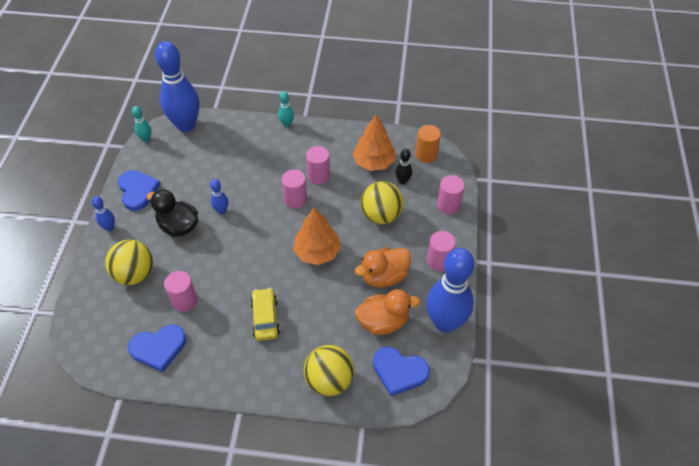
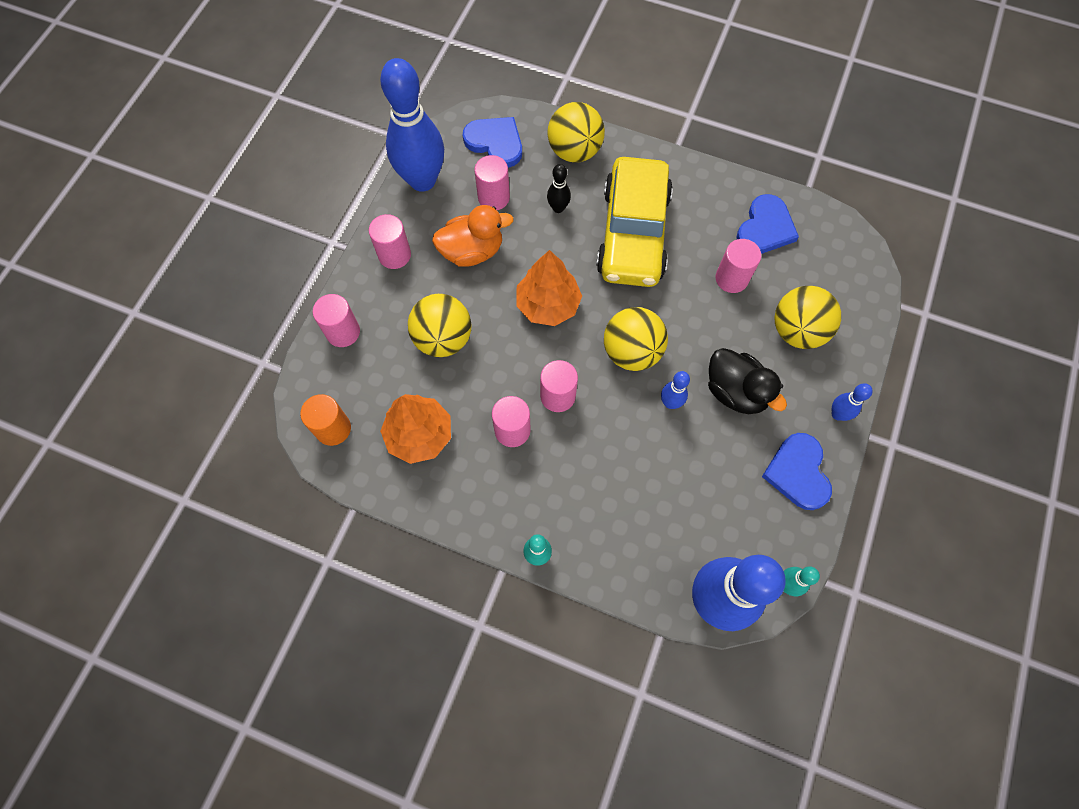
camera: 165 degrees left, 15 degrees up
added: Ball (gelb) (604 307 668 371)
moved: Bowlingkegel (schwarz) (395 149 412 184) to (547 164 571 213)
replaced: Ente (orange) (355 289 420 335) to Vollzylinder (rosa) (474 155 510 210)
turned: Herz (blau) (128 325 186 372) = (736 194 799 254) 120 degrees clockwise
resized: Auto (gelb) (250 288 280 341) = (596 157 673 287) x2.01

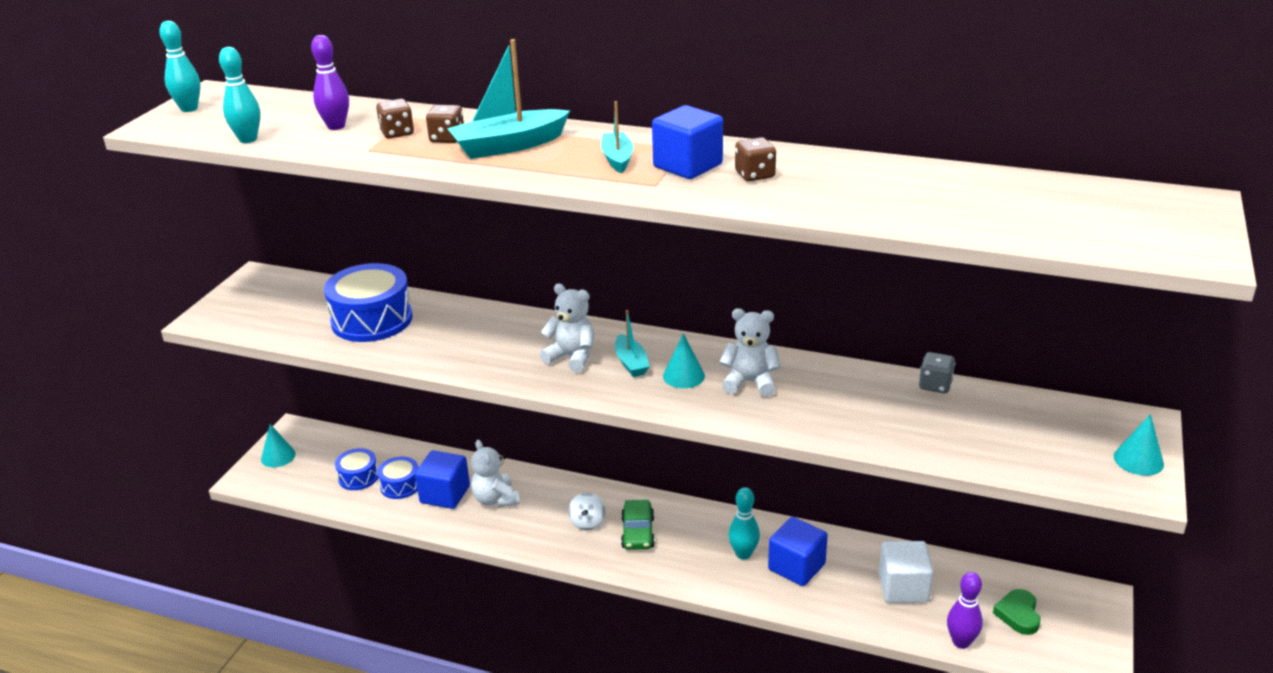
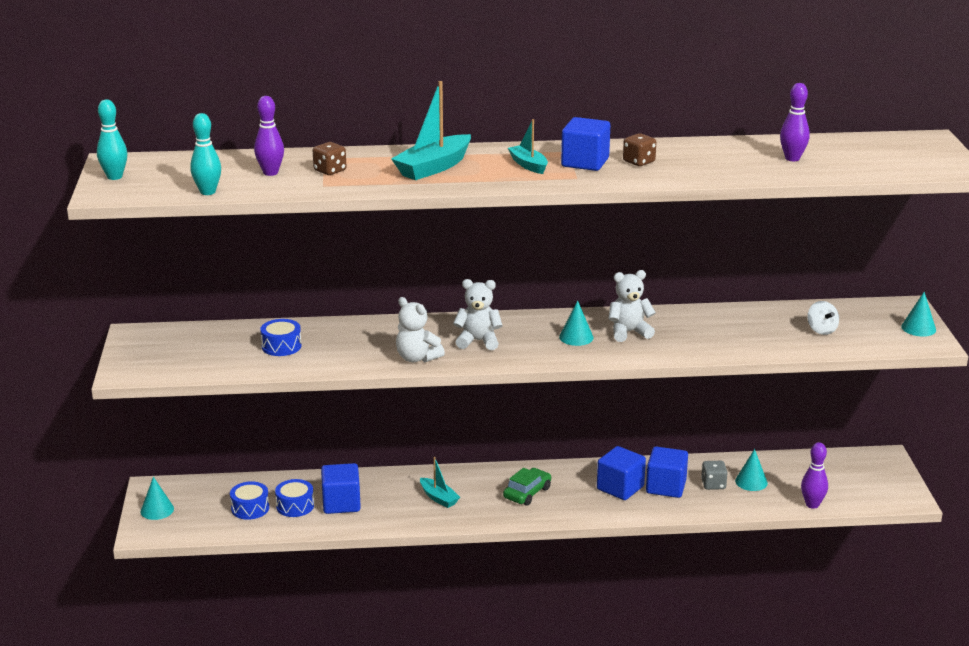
camera: 25 degrees left, 5 degrees down
removed: Spielwürfel (braun) (426 105 464 143); Herz (grün) (993 589 1041 635)
added: Bowlingkegel (lila) (780 83 810 161)
moved: Teddybär (weiß) (471 440 520 508) to (396 297 445 363); Kreisel (weiß) (568 493 606 531) to (807 301 839 335); Boot (türkis) (615 310 650 377) to (420 457 460 508); Spielwürfel (grau) (919 352 955 393) to (701 461 728 490)
replaced: Bowlingkegel (türkis) (728 487 760 560) to Kubus (blau) (597 446 646 500); Kubus (weiß) (879 541 934 603) to Kegel (türkis) (735 449 768 491)
turned: Auto (grün) (621 500 655 550) = (503 468 551 506) 120 degrees counterclockwise
resized: Trommel (blau) (324 263 413 342) = (260 319 302 356) x0.55

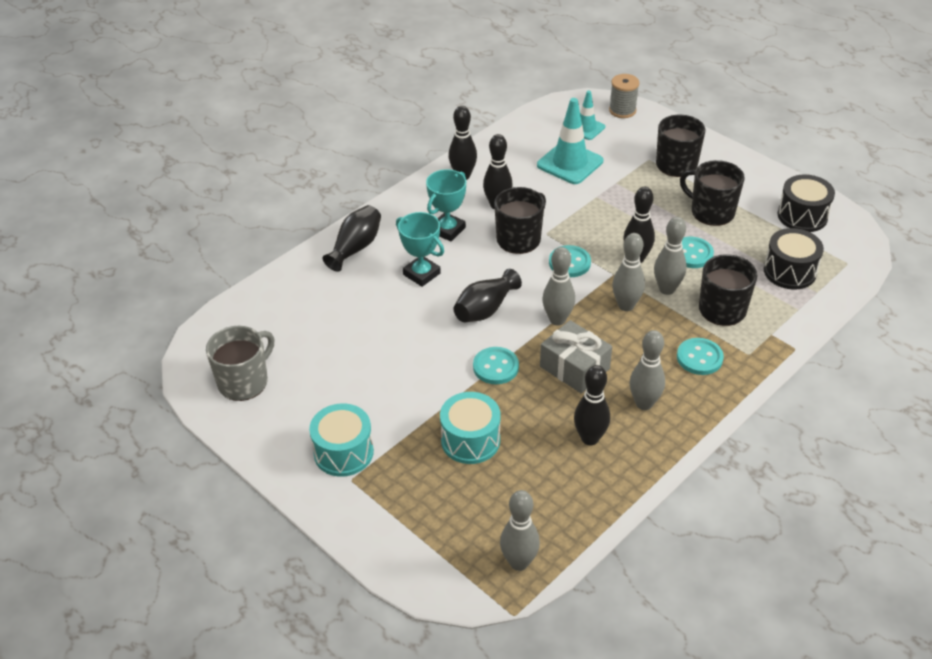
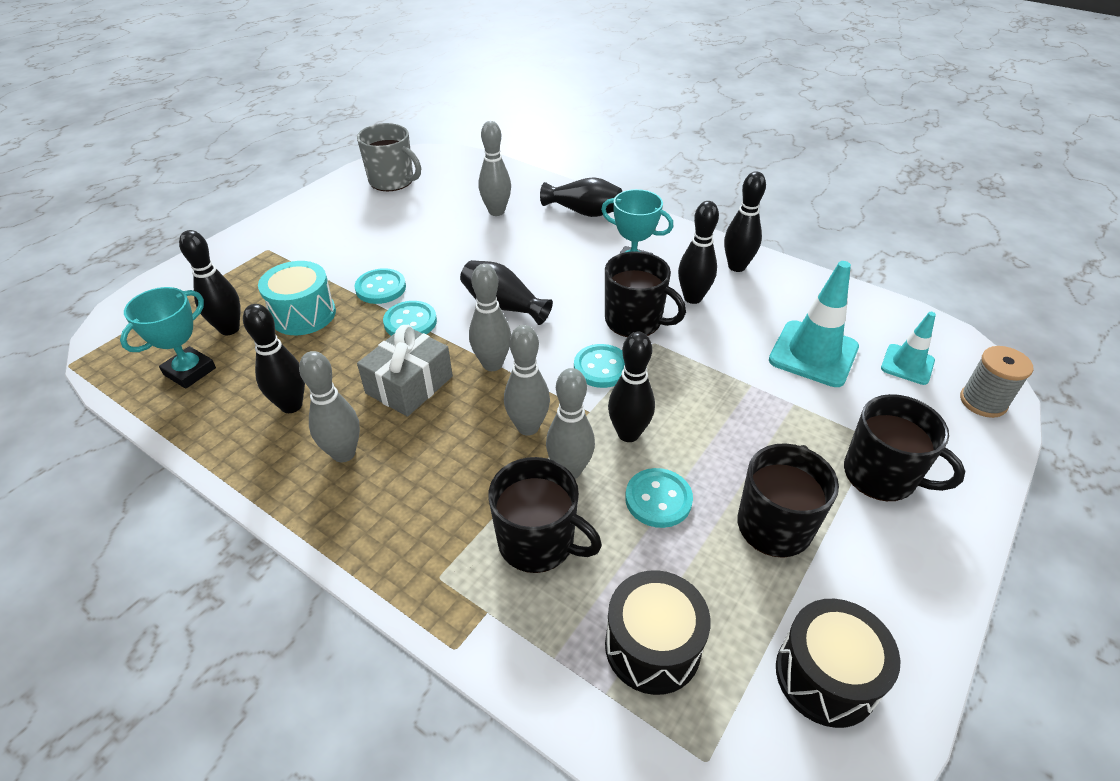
camera: 80 degrees right, 0 degrees up
removed: Trommel (türkis) (309 404 374 477)
added: Bowlingkegel (schwarz) (179 230 240 335)
moved: Pokal (türkis) (396 212 444 287) to (120 287 216 389); Bowlingkegel (grau) (500 490 540 571) to (478 121 511 216); Knopf (türkis) (677 338 724 375) to (354 268 406 304)

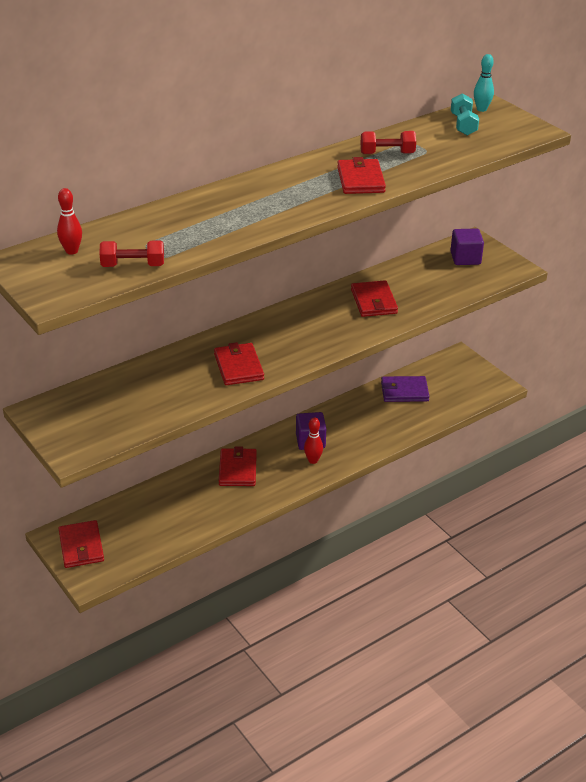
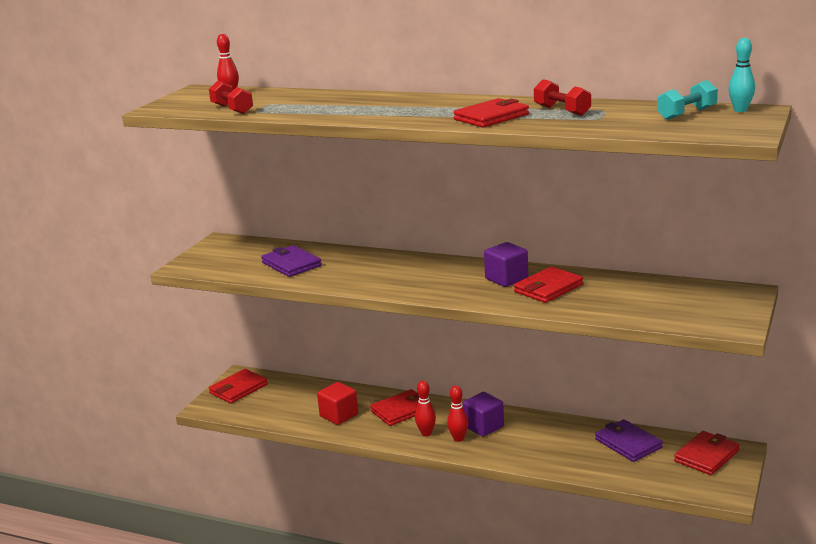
camera: 60 degrees right, 15 degrees down
added: Geldbörse (lila) (261 245 322 277); Kubus (rot) (317 382 358 425); Bowlingkegel (rot) (415 381 436 436)
moved: Geldbörse (rot) (214 342 264 385) to (674 431 740 475); Kubus (lila) (450 228 484 265) to (484 242 528 287)

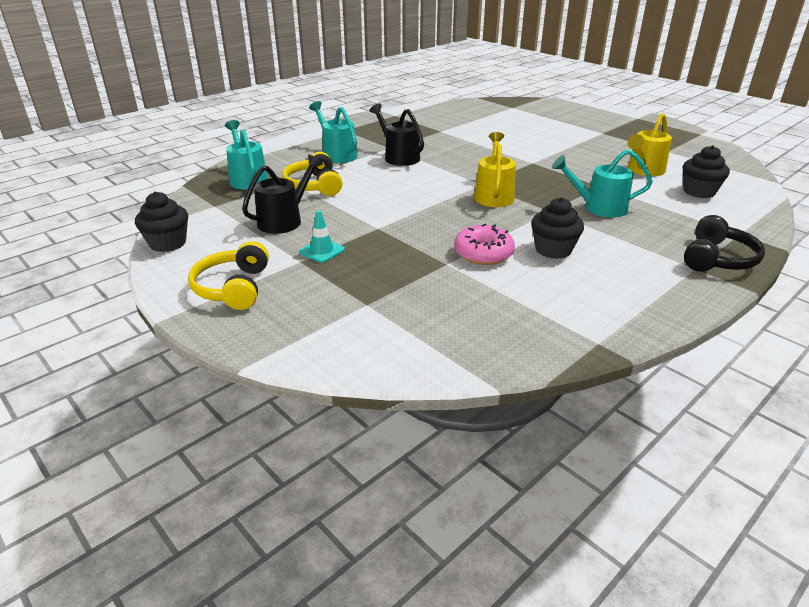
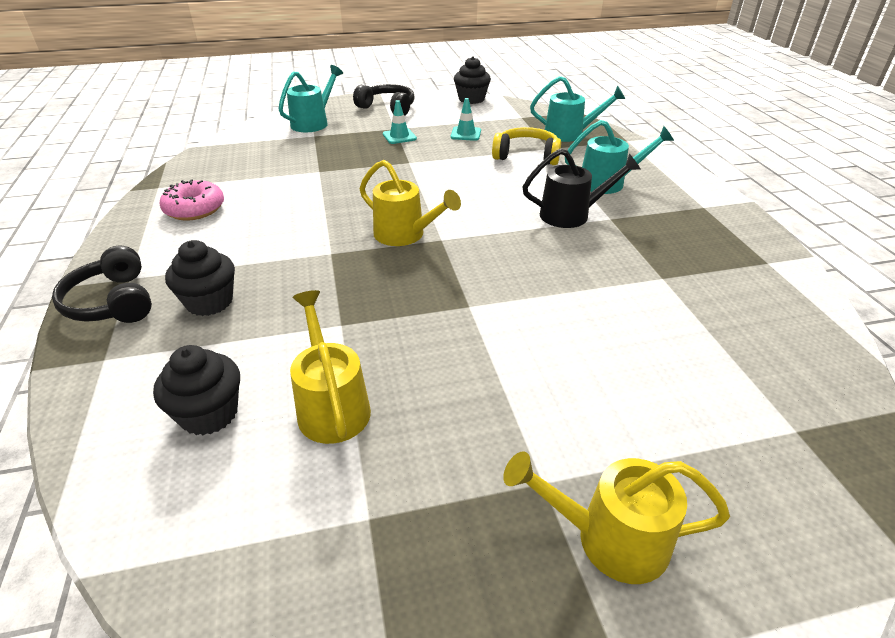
camera: 120 degrees right, 5 degrees up
added: Gießkanne (gelb) (503 451 730 584)
moved: Donut (rosa) (454 224 515 265) to (160 179 224 220); Muffin (schwarz) (531 197 584 259) to (165 240 235 316); Gießkanne (türkis) (552 149 653 217) to (278 65 343 132)
replaced: Gießkanne (schwarz) (242 155 323 234) to Leitkegel (türkis) (451 98 481 141)
recoloured: Kopfhörer (gelb) (188 241 269 310) to Kopfhörer (schwarz) (353 84 414 116)

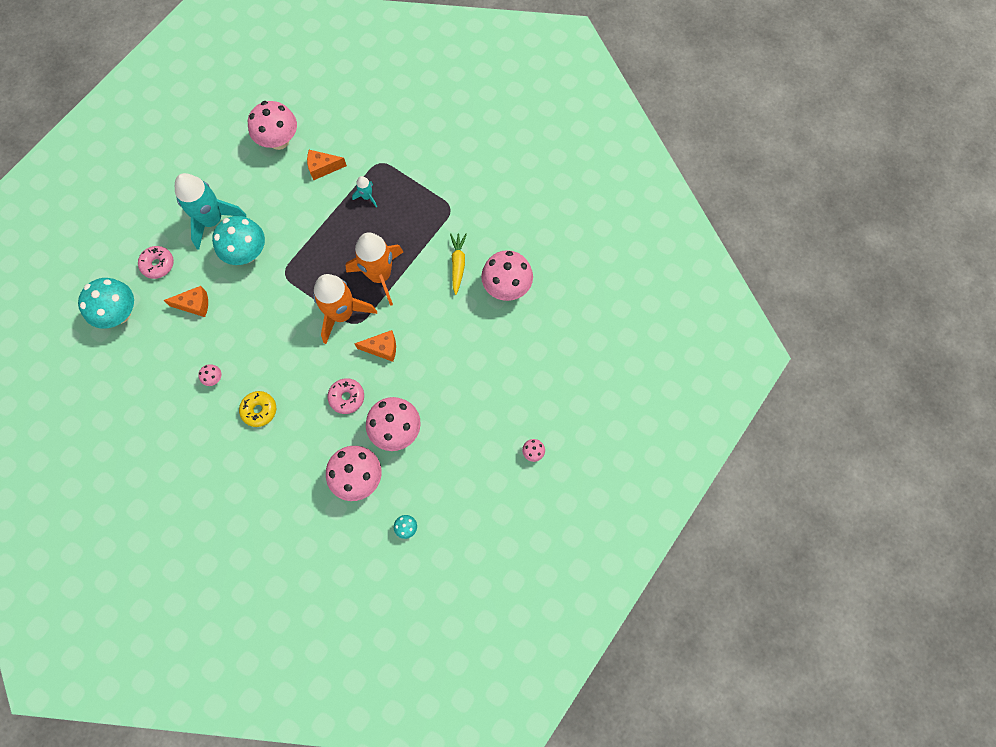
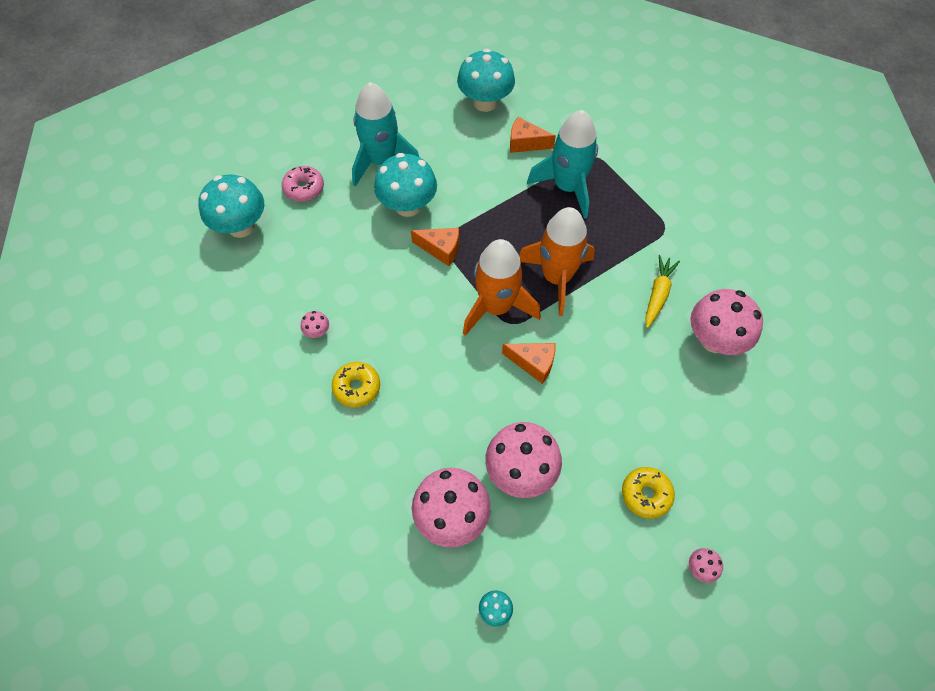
camera: 20 degrees right, 10 degrees down
removed: Donut (rosa) (328 378 364 414)
added: Donut (gelb) (622 467 675 519)
moved: Käse (orange) (164 286 208 317) to (411 228 459 266)
recoloured: Pilz (rosa) (248 101 297 150) to Pilz (türkis) (457 49 515 112)
resized: Rakete (türkis) (352 176 377 207) = (527 110 598 219) x2.23

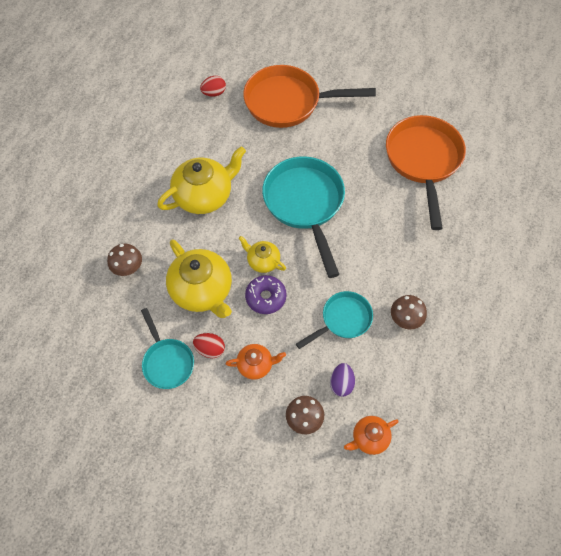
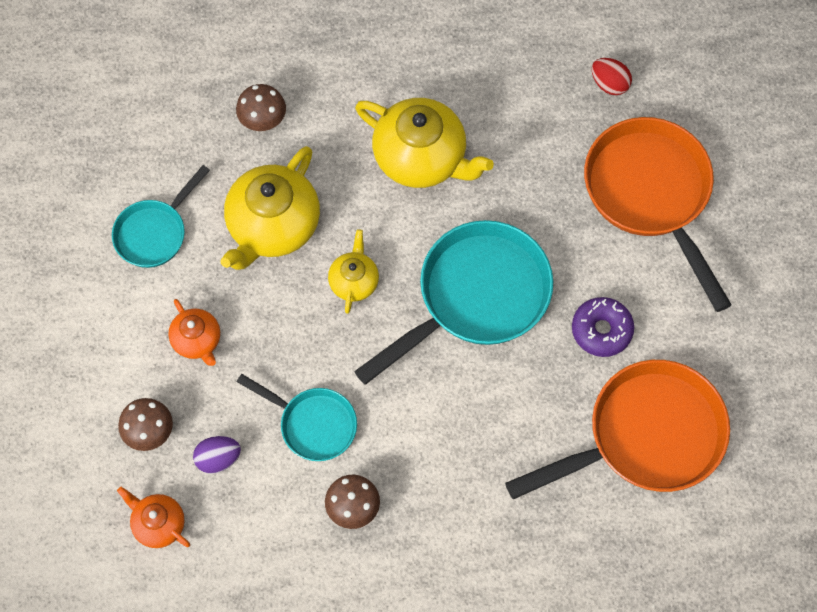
camera: 65 degrees right, 5 degrees up
removed: Ei (rot) (193 333 225 358)
moved: Donut (lila) (245 275 286 314) to (572 297 634 357)

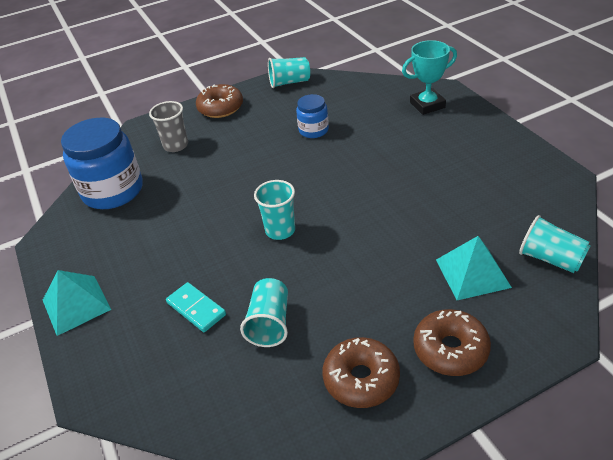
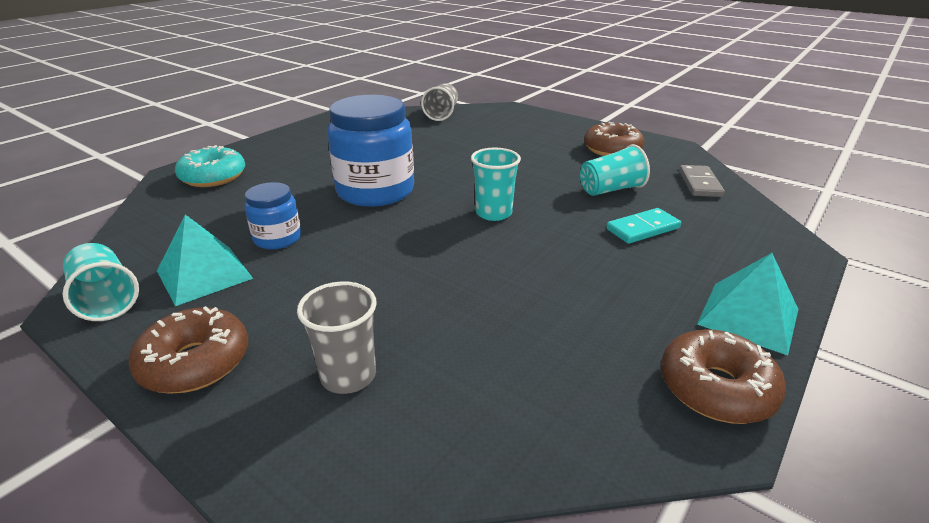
camera: 120 degrees left, 10 degrees down
added: Dominostein (grau) (679 165 725 197)
moved: Einmachglas (blau) (61 118 143 209) to (327 95 414 207); Donut (braun) (413 309 491 376) to (661 329 786 424); Pyramide (türkis) (436 236 512 300) to (157 215 253 306)
replaced: Pokal (türkis) (402 40 457 115) to Donut (türkis) (175 145 245 187)
recoloured: Becher (türkis) (519 215 591 273) to Becher (grau) (421 83 458 121)
turned: Dominostein (türkis) (166 282 226 332) = (606 208 681 244) 45 degrees clockwise

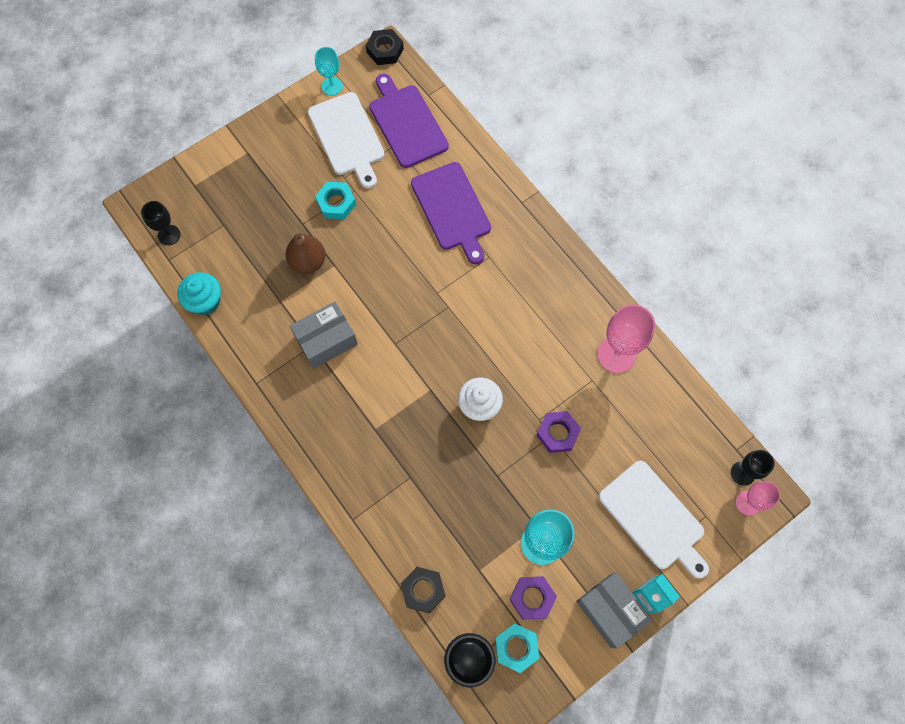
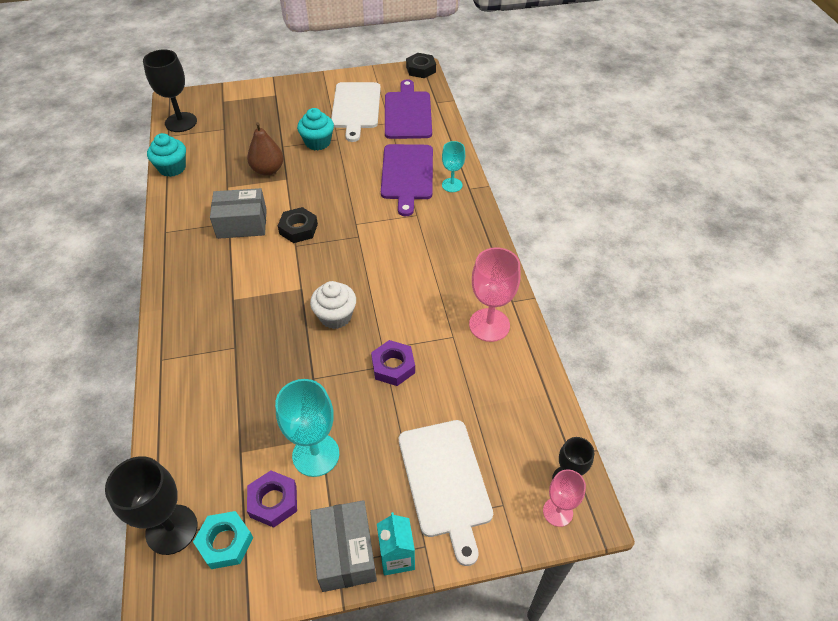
camera: 25 degrees right, 20 degrees down
moved: Kelch (türkis) (315 47 343 96) to (442 141 465 192); Sechskantmutter (schwarz) (401 567 445 613) to (278 207 318 243)
replaced: Sechskantmutter (türkis) (315 182 356 219) to Muffin (türkis) (297 108 334 150)
resized: Kelch (schwarz) (141 201 181 245) = (143 49 197 132) x1.66

